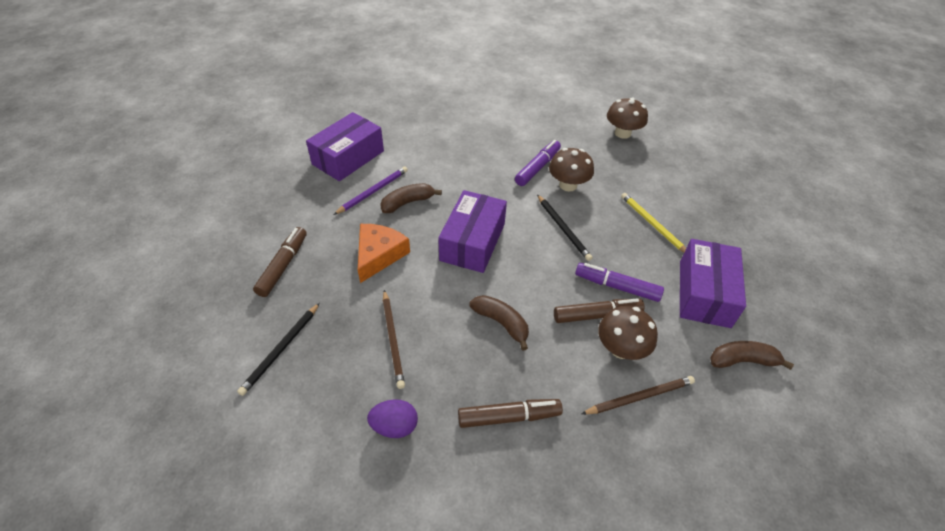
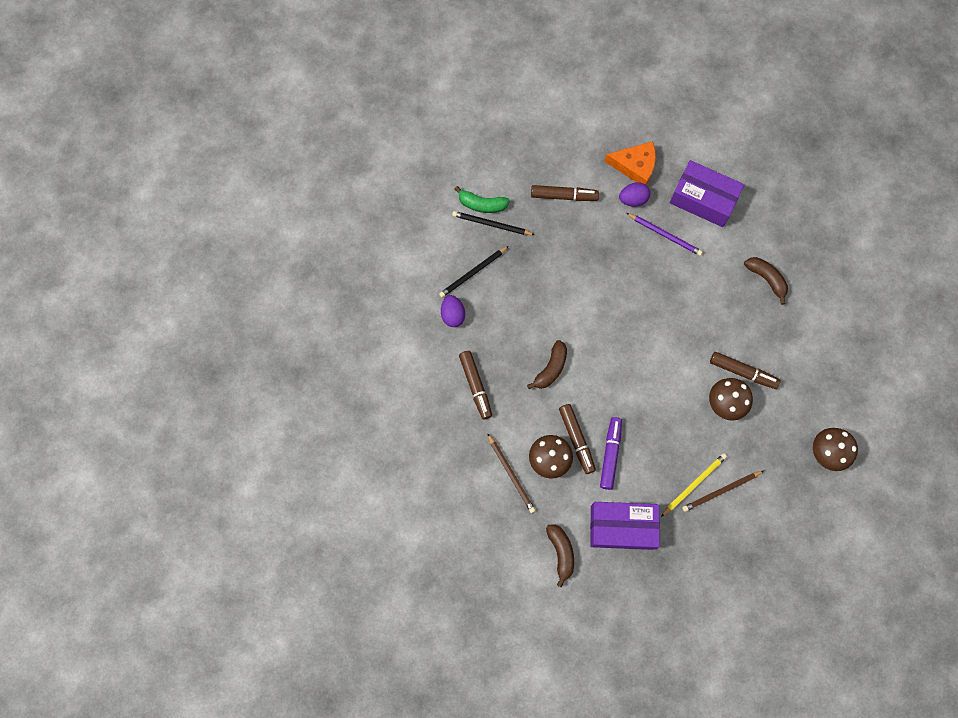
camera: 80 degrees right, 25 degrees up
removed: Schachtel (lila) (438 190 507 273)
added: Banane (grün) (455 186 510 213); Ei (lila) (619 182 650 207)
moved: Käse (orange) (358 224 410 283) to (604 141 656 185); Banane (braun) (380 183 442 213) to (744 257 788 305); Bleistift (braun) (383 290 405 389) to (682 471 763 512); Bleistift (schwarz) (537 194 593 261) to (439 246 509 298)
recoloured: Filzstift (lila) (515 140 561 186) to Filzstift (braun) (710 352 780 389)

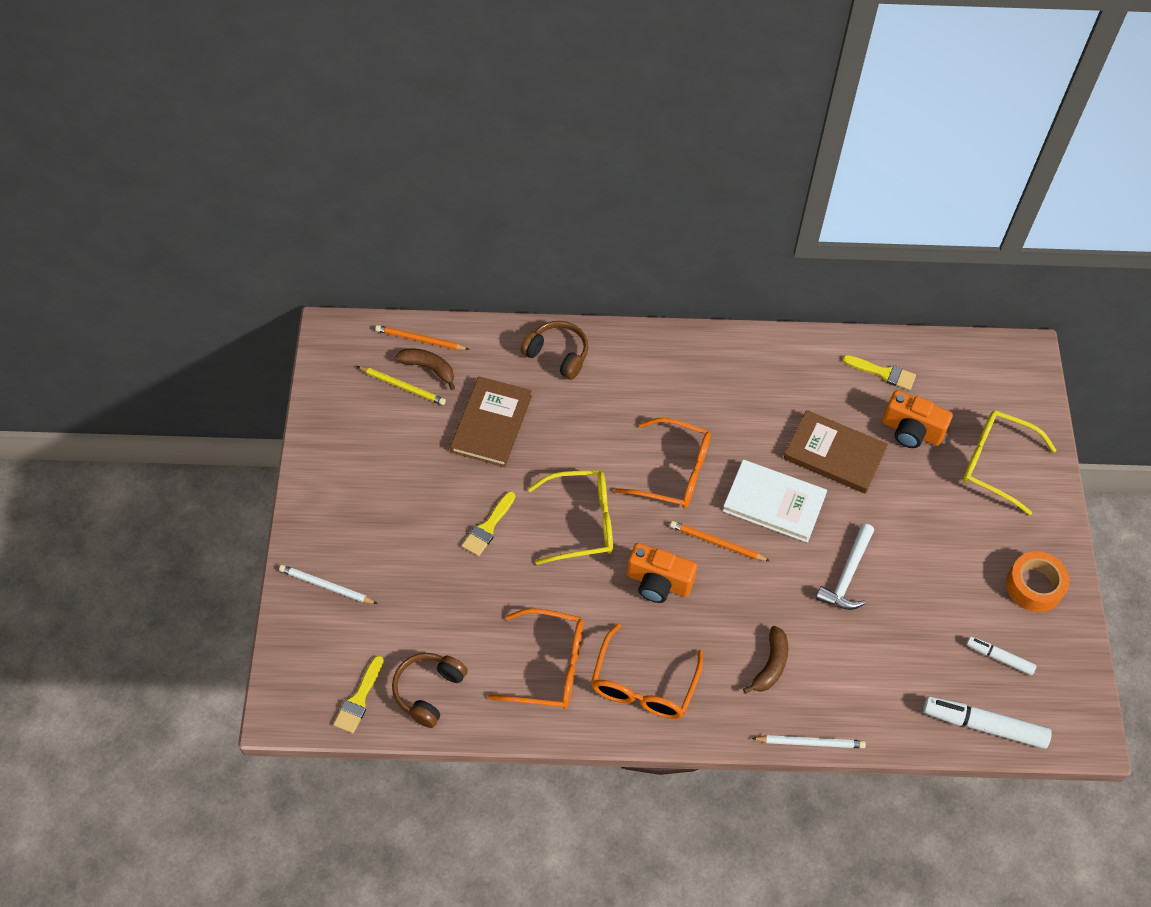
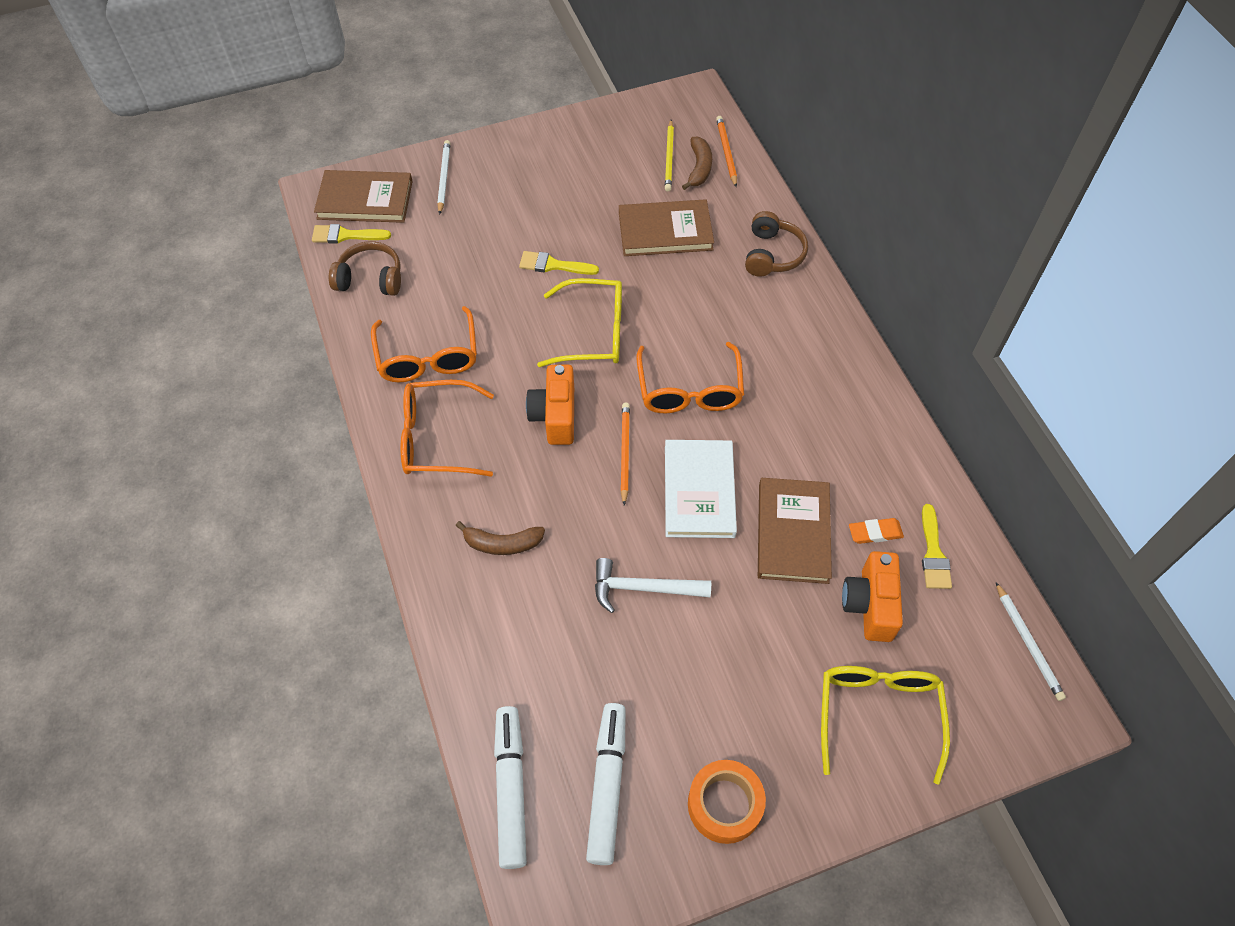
camera: 70 degrees right, 0 degrees up
added: Buch (braun) (314 170 413 223); Radiergummi (orange) (849 518 904 544)
moved: Bleistift (weiß) (751 735 866 748) to (996 582 1066 701)
turned: Brille (gelb) (528 470 613 565) = (537 278 622 367) 60 degrees counterclockwise
resized: Filzstift (weiß) (966 636 1037 675) = (586 703 626 865) x1.73

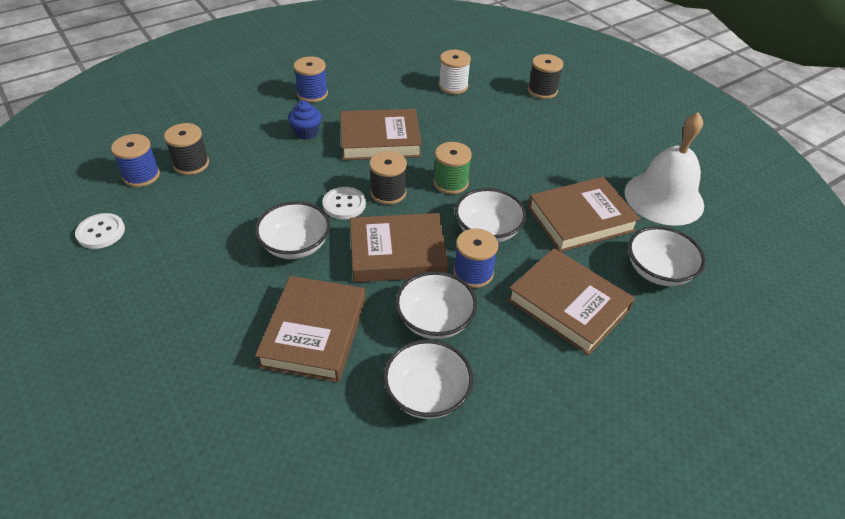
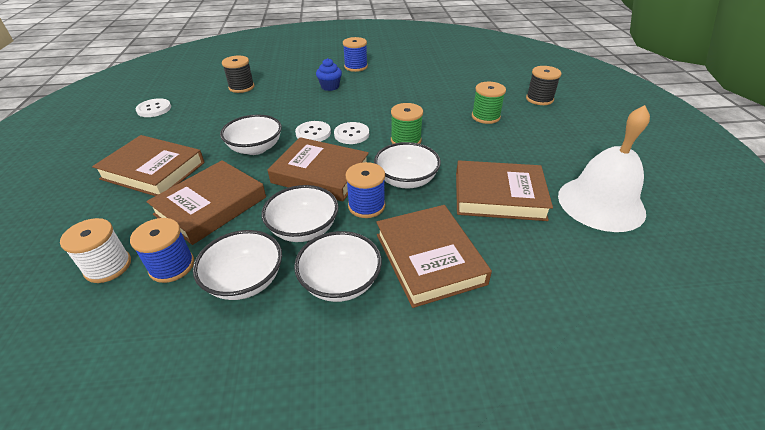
camera: 30 degrees right, 5 degrees down
added: Garnrolle (grün) (472 82 506 124)
moved: Garnrolle (blau) (111 134 160 187) to (130 218 194 283); Buch (braun) (340 109 422 160) to (92 135 205 196); Garnrolle (weiß) (439 50 471 94) to (60 218 131 283); Schüssel (weiß) (628 226 705 286) to (294 231 382 302)
replaced: Garnrolle (schwarz) (369 151 407 205) to Knopf (weiß) (334 122 369 144)

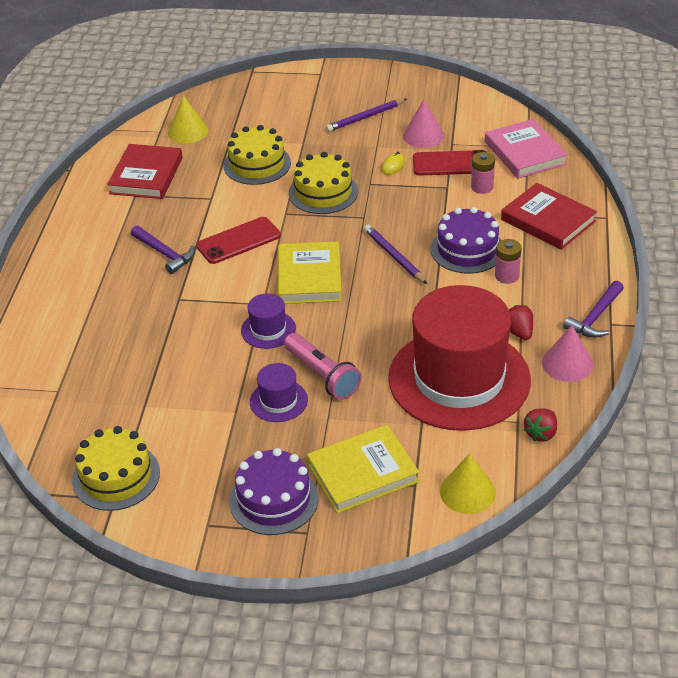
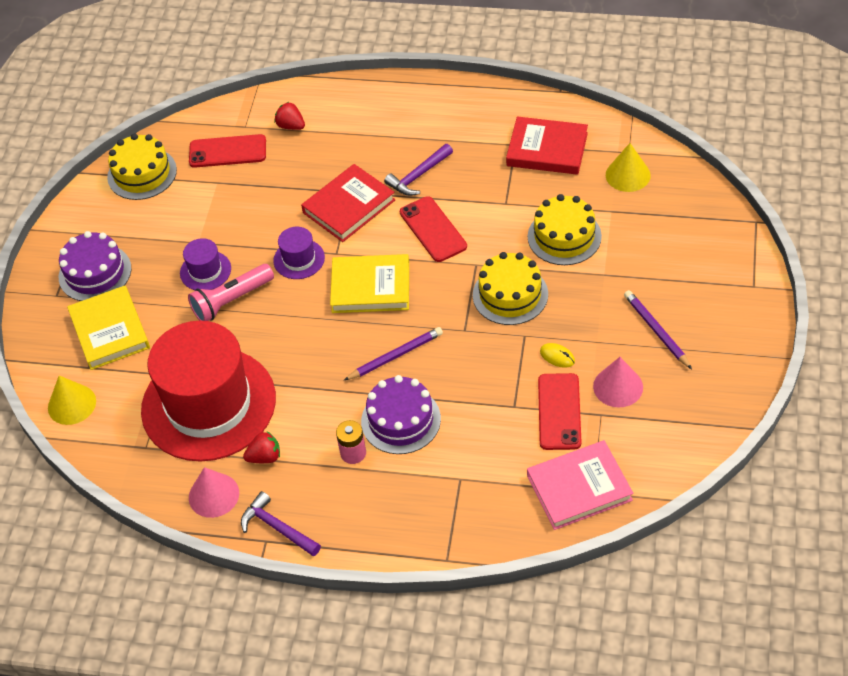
camera: 95 degrees right, 10 degrees up
removed: Batterie (rosa) (471 152 495 194)
added: Handy (rot) (189 134 266 168)
moved: Buch (rot) (501 183 597 250) to (301 164 395 242); Erdbeere (rot) (523 408 557 442) to (275 102 305 130)

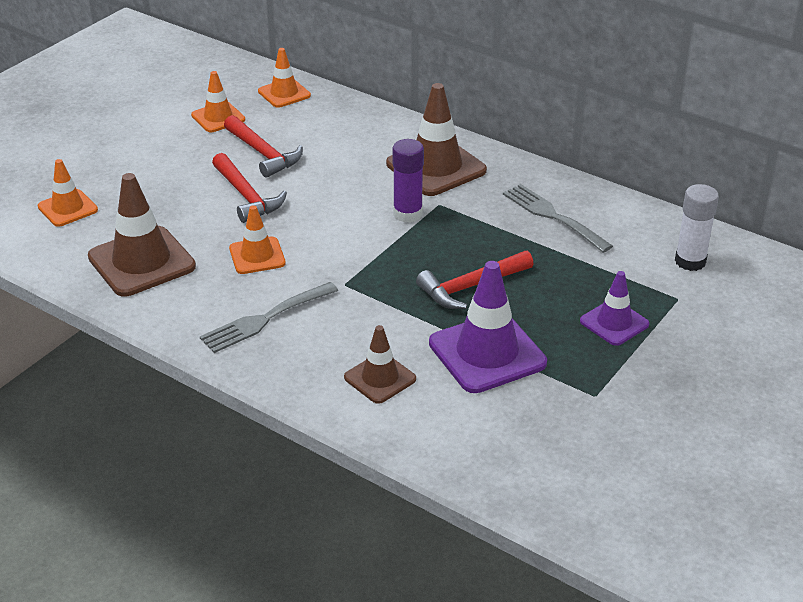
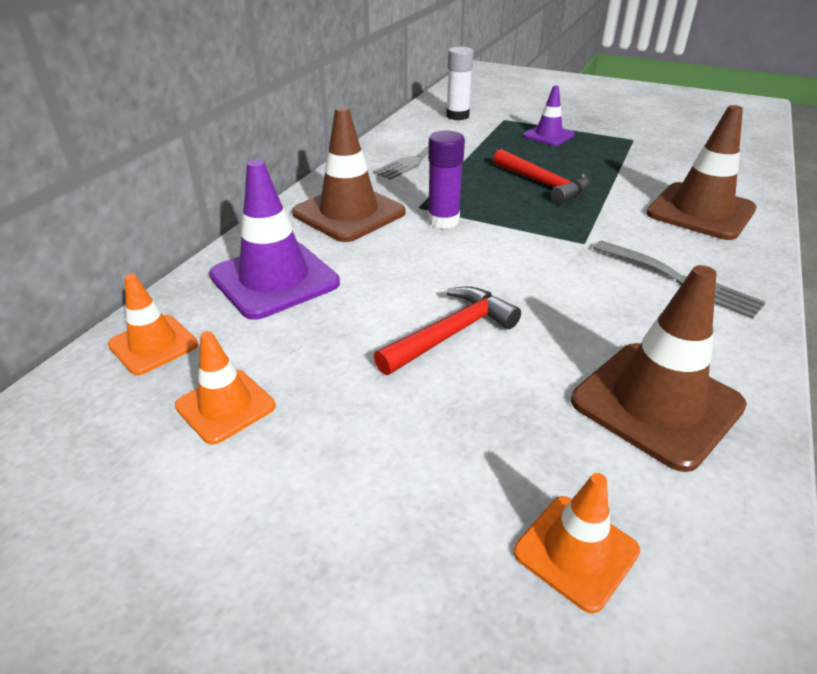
camera: 100 degrees left, 0 degrees up
removed: Hammer (rot) (224 115 303 178); Leitkegel (orange) (229 205 286 274)
moved: Leitkegel (lila) (429 261 547 393) to (209 160 340 320)
resized: Leitkegel (braun) (344 325 416 404) = (646 105 757 240) x1.72

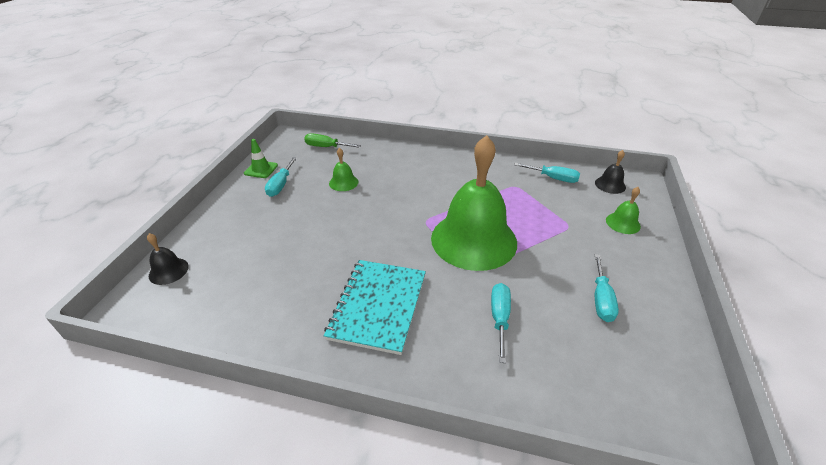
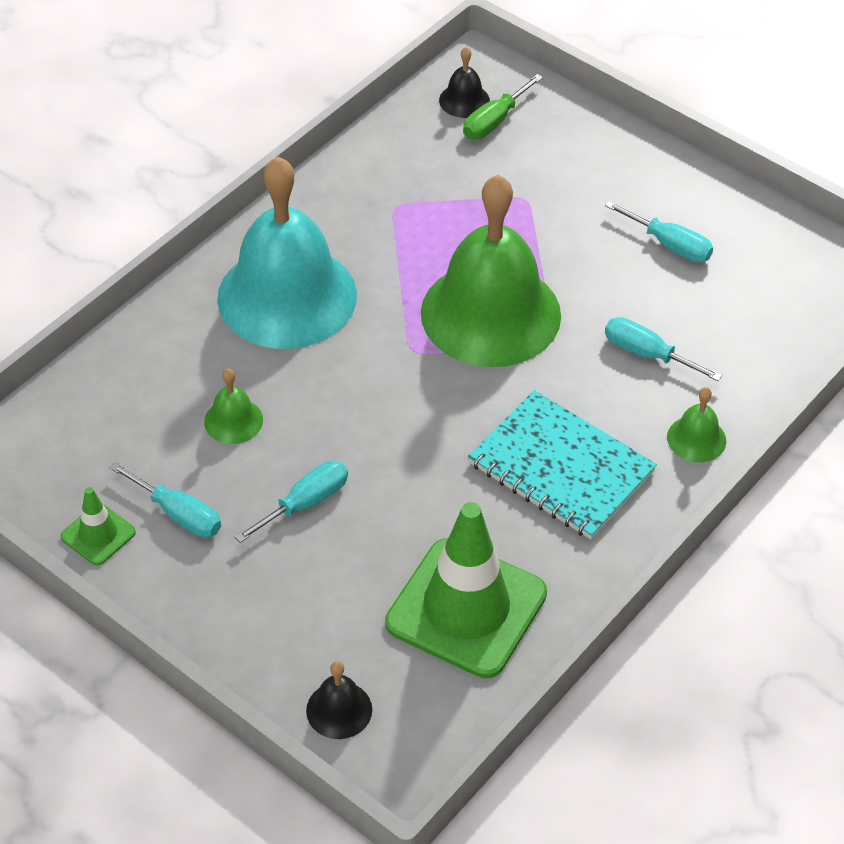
camera: 65 degrees left, 10 degrees up
added: Glocke (türkis) (217 157 357 349); Leitkegel (grün) (385 502 547 678)
moved: Schraubenzieher (grün) (304 133 361 148) to (463 74 543 140); Schraubenzieher (türkis) (514 163 580 183) to (235 461 348 543); Glocke (grün) (606 187 641 234) to (667 387 726 462)

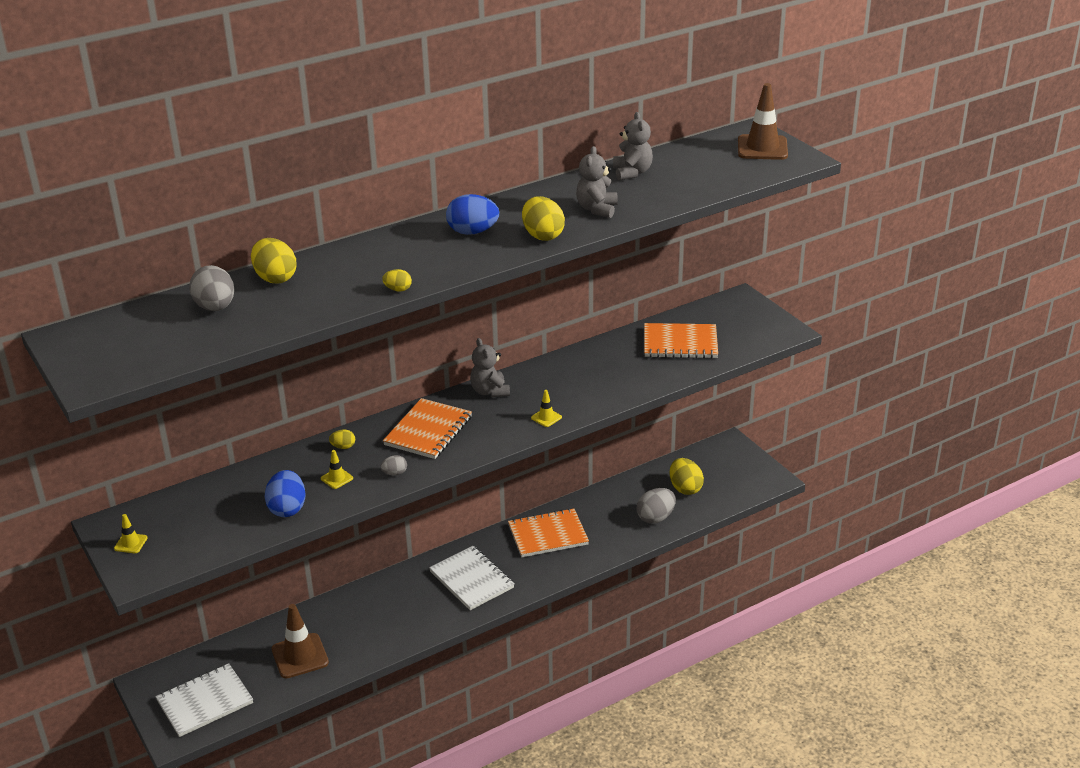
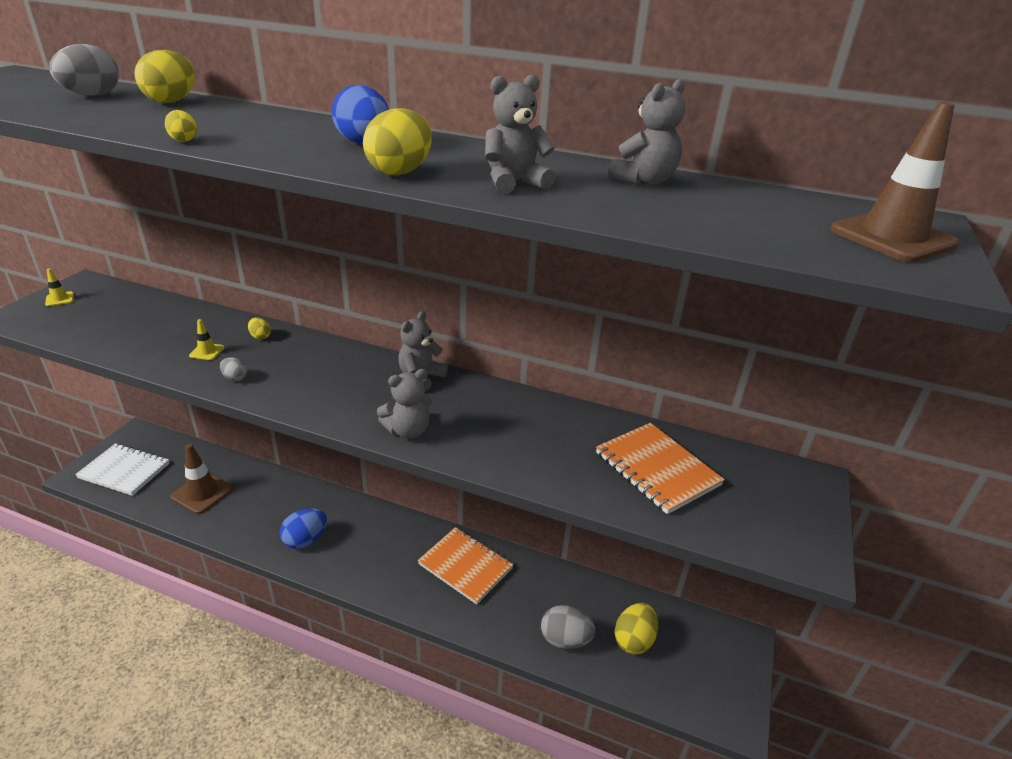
camera: 50 degrees right, 0 degrees up
removed: Notizbuch (orange) (383 398 472 459); Notizbuch (weiß) (429 546 514 610)
moved: Ei (blau) (265 470 306 517) to (280 508 327 549)
replaced: Leitkegel (gelb) (531 390 562 427) to Teddybär (grau) (377 369 432 439)

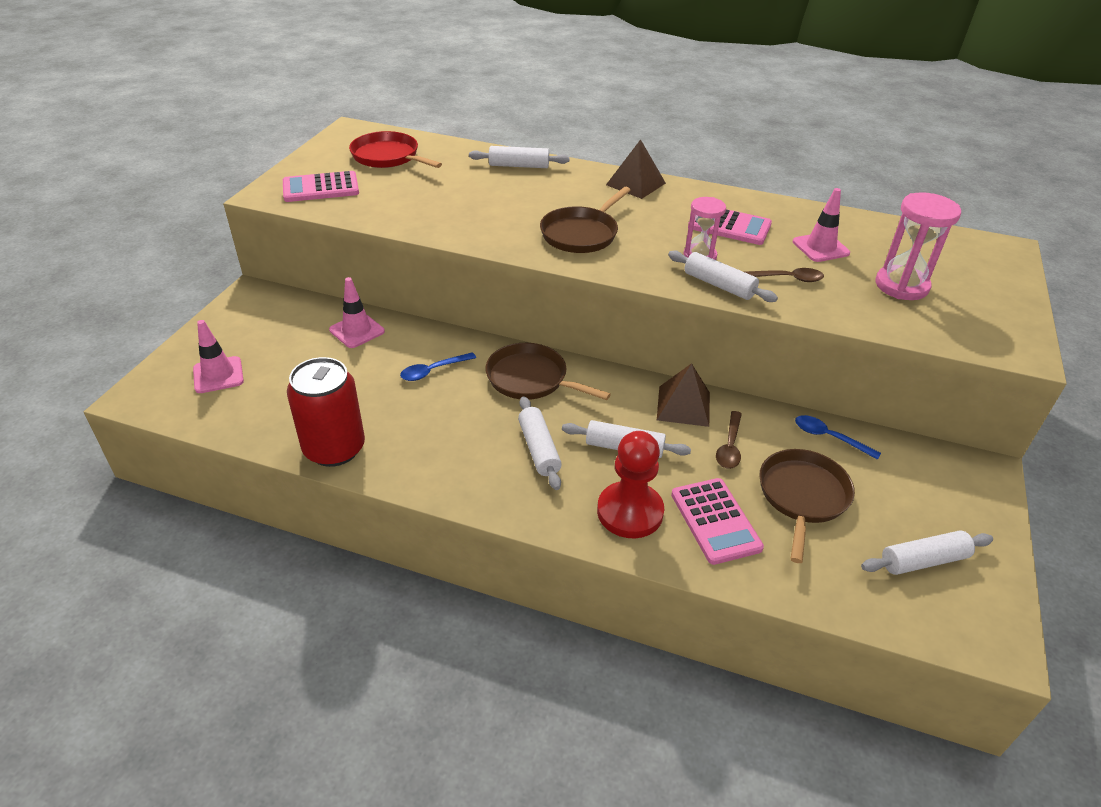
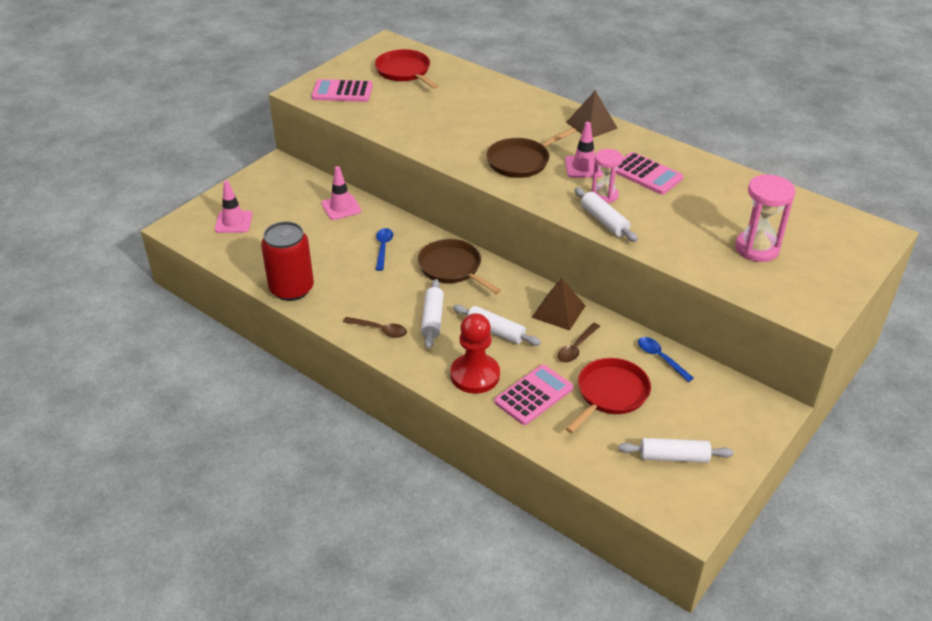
camera: 20 degrees right, 0 degrees up
removed: Nudelholz (weiß) (469 146 569 168)
moved: Löffel (braun) (745 268 824 282) to (343 317 407 338); Leitkegel (rosa) (793 188 850 262) to (565 122 603 178)
recoloured: Pfanne (braun) (759 449 855 563) to Pfanne (rot) (566 358 651 433)
turned: Löffel (blau) (400 352 476 381) = (376 228 393 271) 105 degrees clockwise; Taschenrechner (rosa) (671 478 764 565) = (494 365 573 425) 135 degrees counterclockwise

